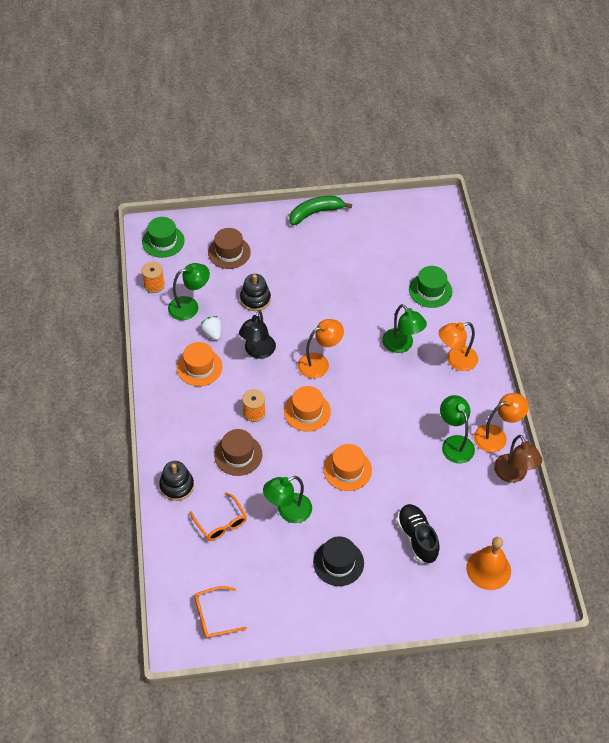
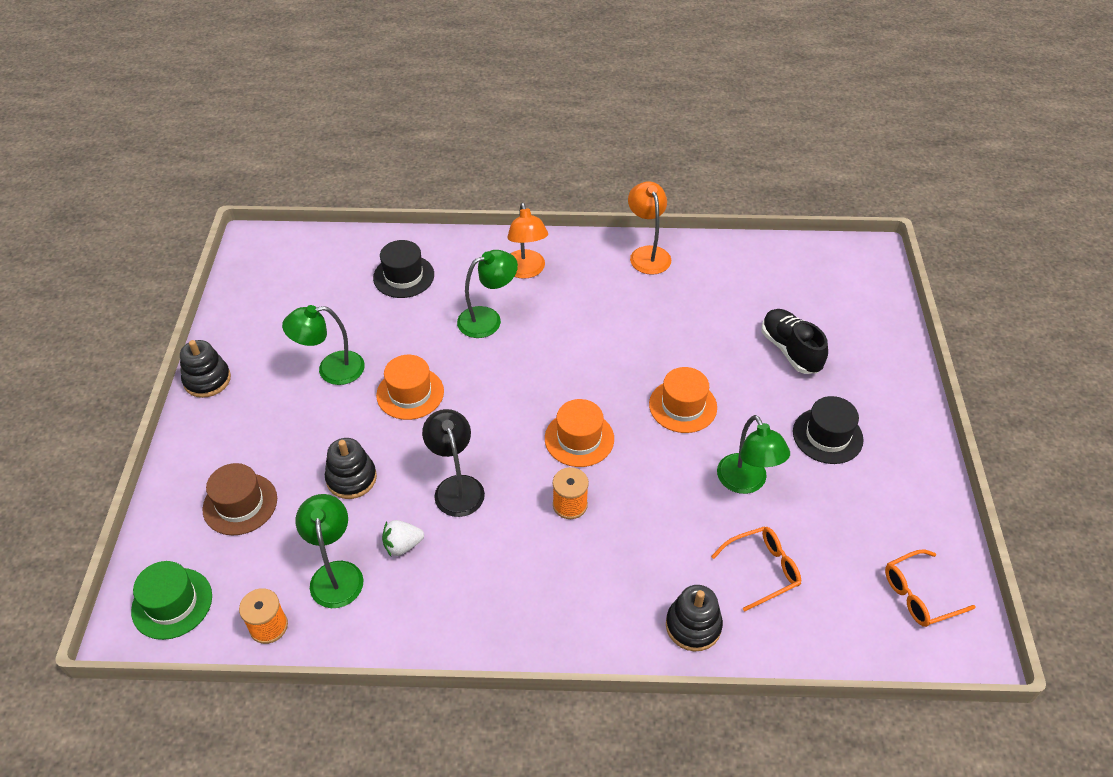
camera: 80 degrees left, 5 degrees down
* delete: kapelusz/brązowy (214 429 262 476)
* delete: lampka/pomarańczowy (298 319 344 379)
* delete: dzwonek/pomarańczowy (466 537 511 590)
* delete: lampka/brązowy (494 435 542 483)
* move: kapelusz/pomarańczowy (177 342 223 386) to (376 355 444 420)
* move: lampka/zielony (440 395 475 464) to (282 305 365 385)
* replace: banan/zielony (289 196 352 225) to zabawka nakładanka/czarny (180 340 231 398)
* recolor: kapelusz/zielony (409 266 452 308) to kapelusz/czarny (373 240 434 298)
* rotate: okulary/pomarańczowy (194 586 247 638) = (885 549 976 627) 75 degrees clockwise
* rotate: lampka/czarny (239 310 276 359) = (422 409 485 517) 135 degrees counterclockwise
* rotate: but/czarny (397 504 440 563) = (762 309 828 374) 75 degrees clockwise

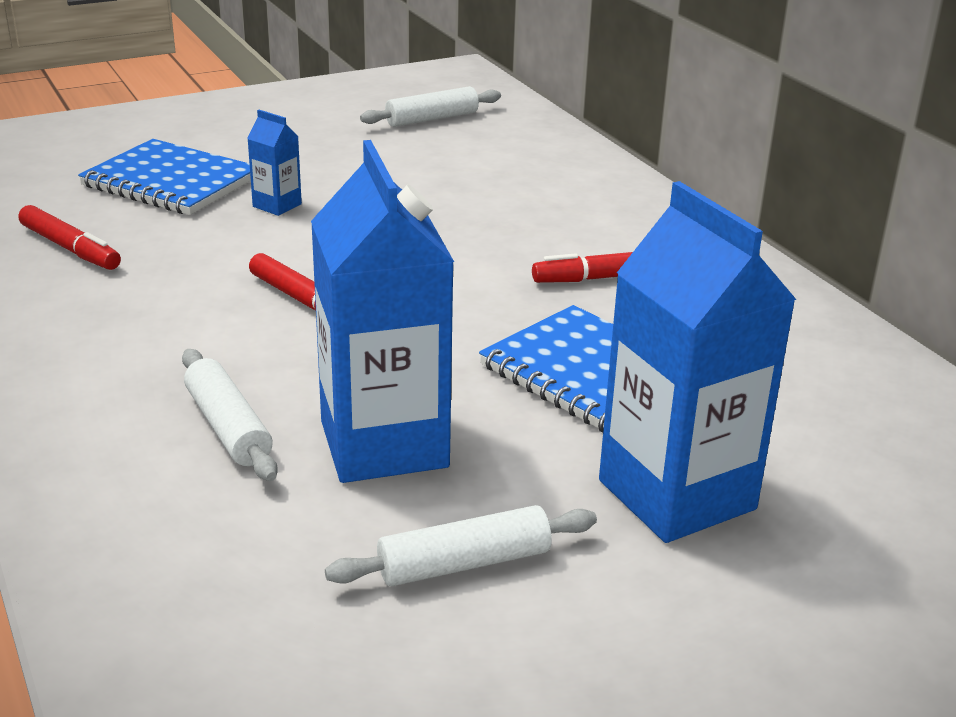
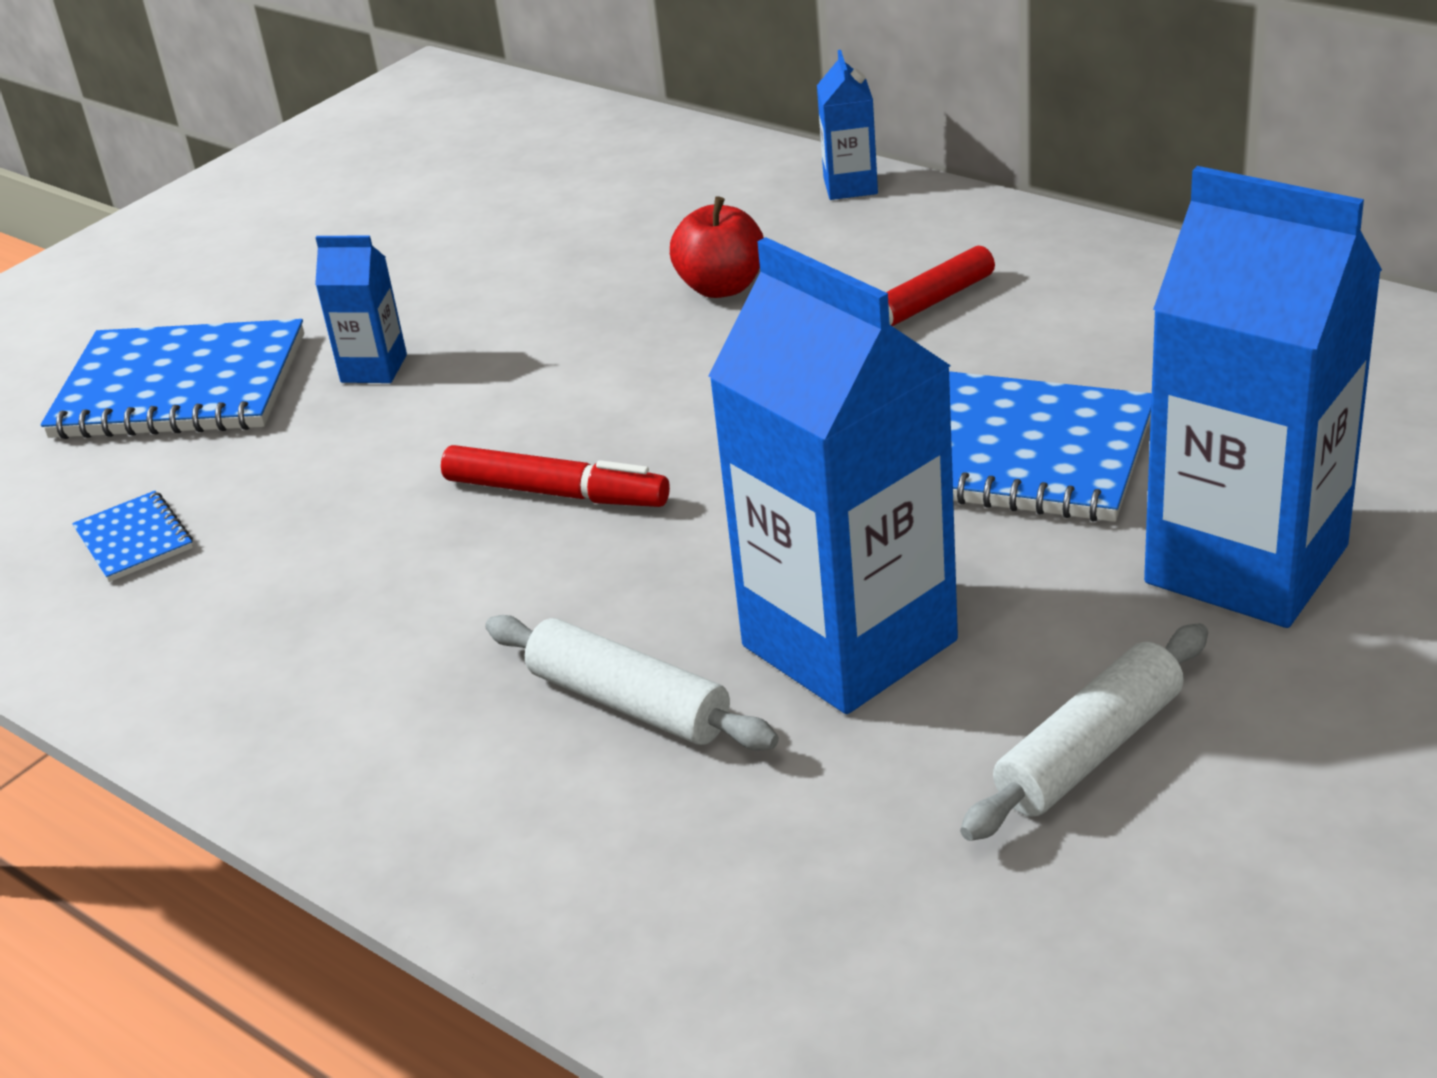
camera: 20 degrees left, 5 degrees up
* delete: wałek do ciasta/biały (360 86 501 127)
* insert: jabłko/czerwony (670 196 764 298)
* insert: karton mleka/niebieski (817 50 878 200)
* replace: flamaster/czerwony (18 205 121 270) to zeszyt/niebieski (72 491 193 582)

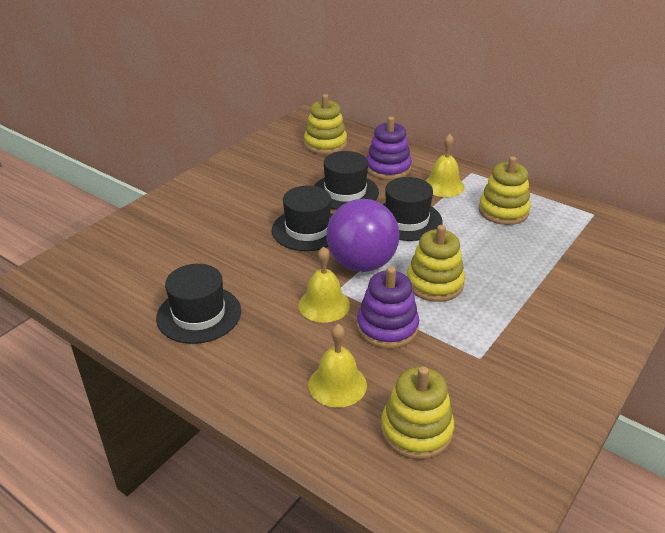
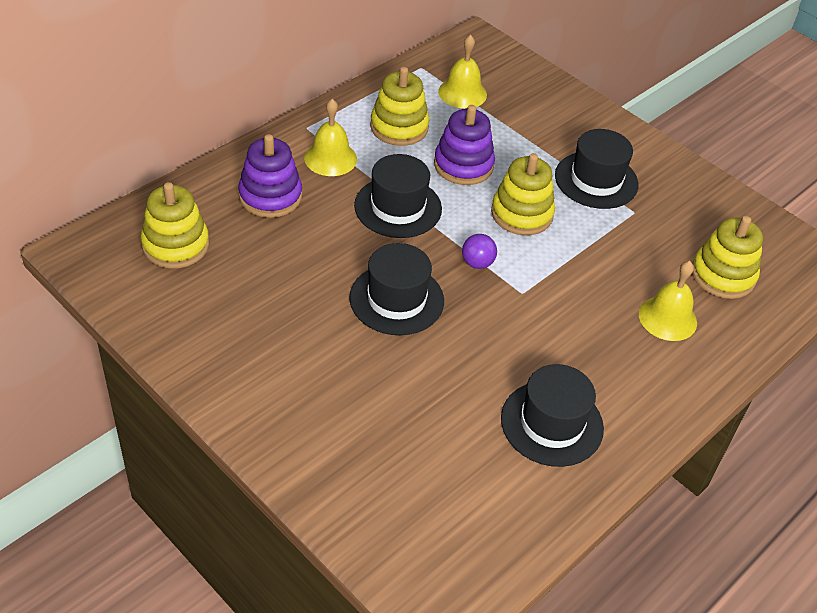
camera: 85 degrees left, 10 degrees up
* move: dzwonek/żółty (298 247 350 323) to (438 35 487 109)
* move: kapelusz/czarny (314 151 379 210) to (555 129 638 209)
* move: zabawka nakładanka/fioletowy (357 267 419 349) to (434 105 495 185)
* resize: piłka/fioletowy (326 199 399 272) = (462 234 497 269) x0.41

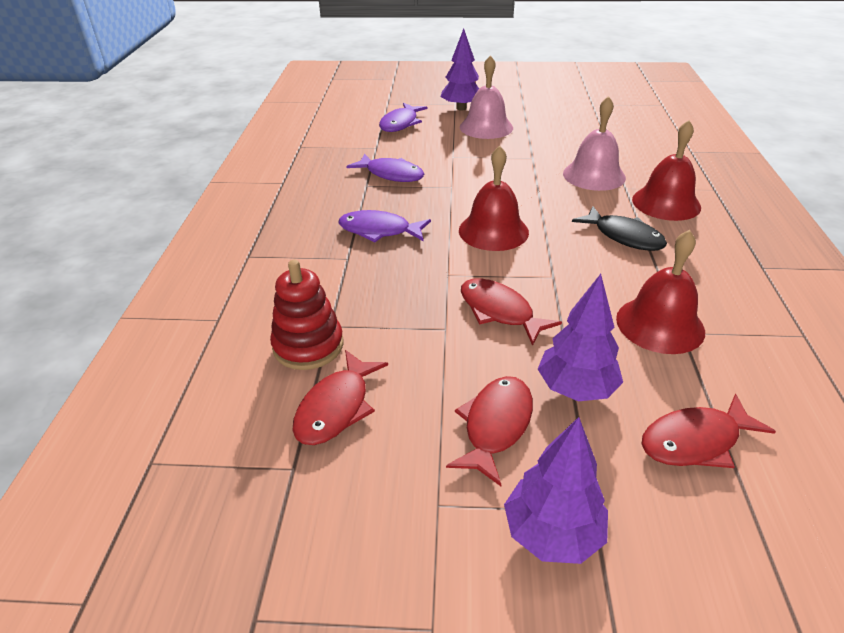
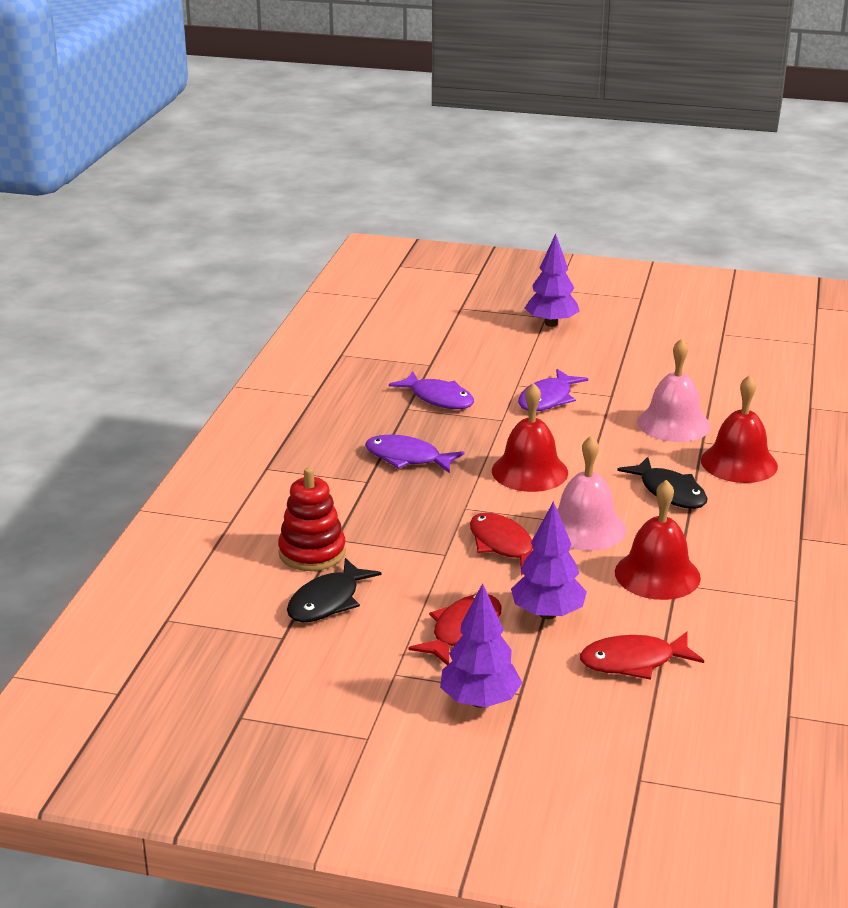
camera: 10 degrees right, 10 degrees down
* move: ryba/fioletowy (379 103 428 132) to (518 369 588 411)
* move: dzwonek/różowy (460 55 513 139) to (557 436 626 551)
* recolor: ryba/czerwony (293 350 388 445) to ryba/czarny (287 558 381 622)

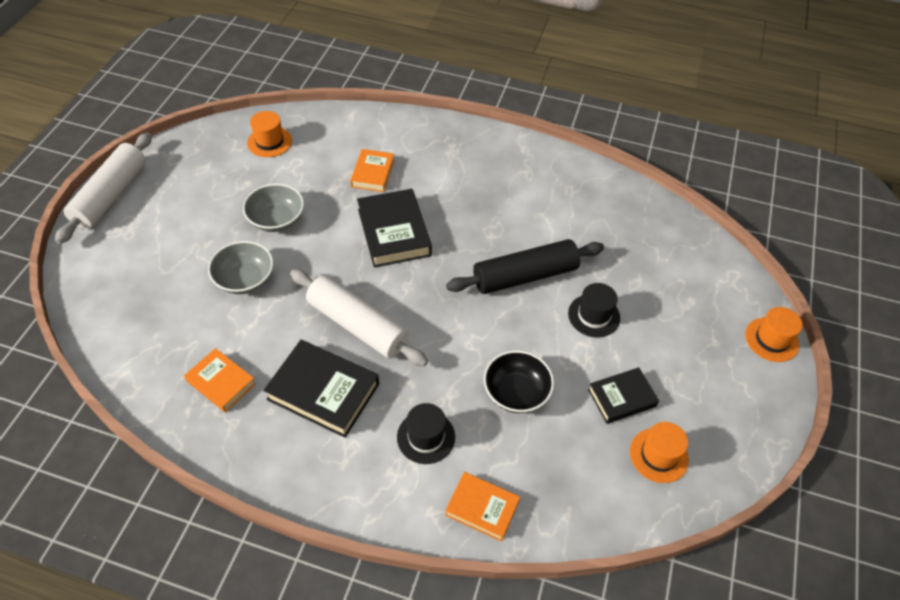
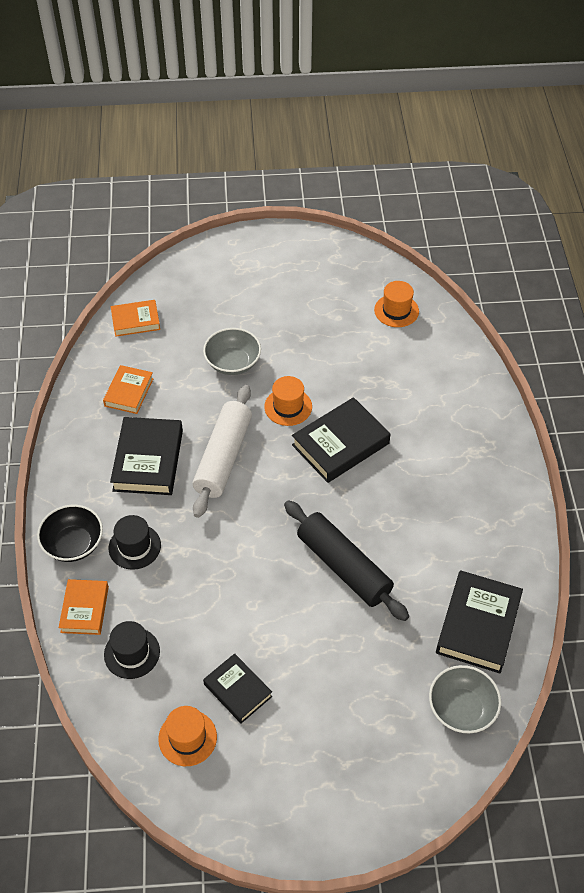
camera: 70 degrees right, 0 degrees up
* delete: wałek do ciasta/biały (55 132 152 244)
* insert: książka/czarny (436 570 523 673)
* move: miska/szary (243 184 304 232) to (429 665 501 733)
* move: książka/pomarańczowy (350 149 395 192) to (111 300 160 337)
* move: miska/czarny (484 350 554 413) to (37 505 103 562)
* move: kapelusz/czarny (568 283 620 337) to (104 621 160 679)
* move: kapelusz/pomarańczowy (745 307 803 362) to (264 376 312 426)

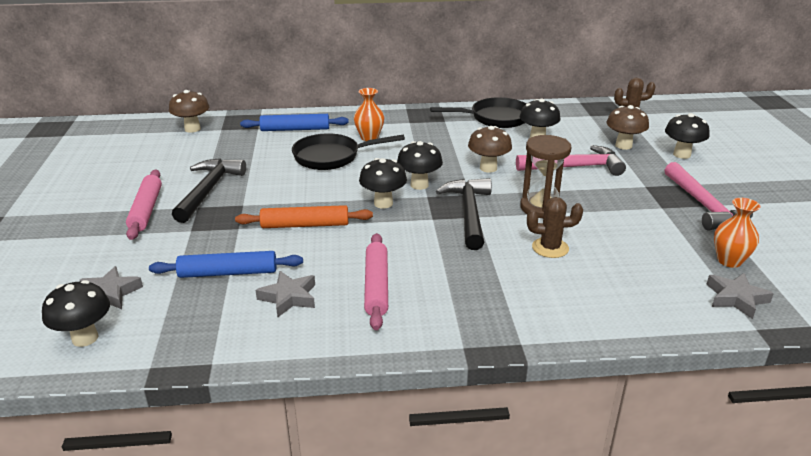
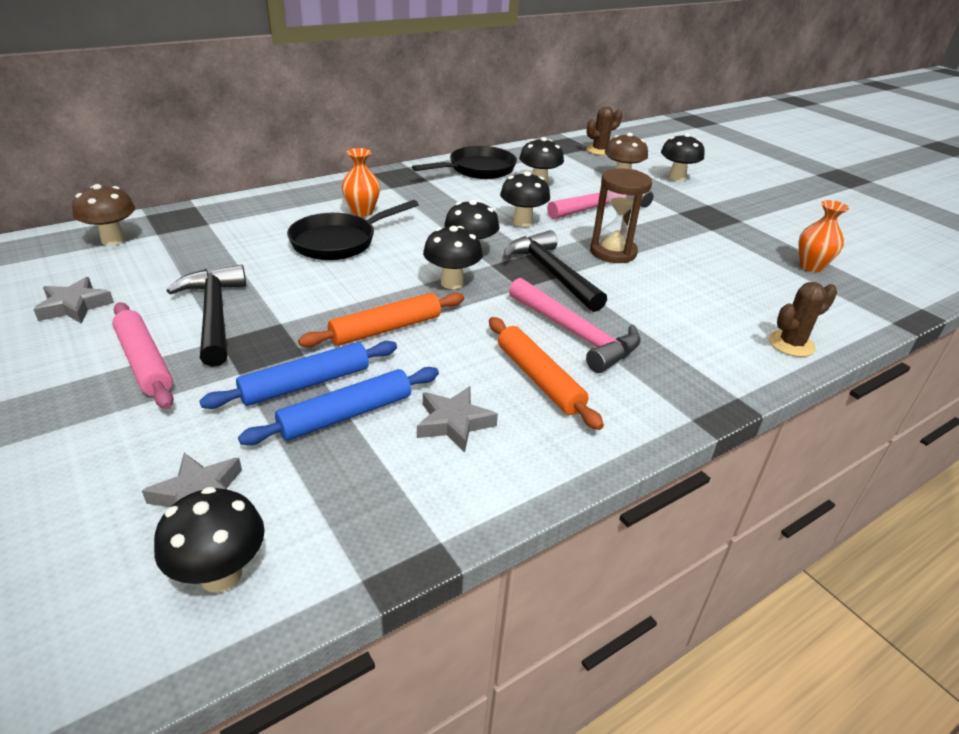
camera: 30 degrees left, 5 degrees up
* move: wałek do ciasta/niebieski (240 114 349 131) to (199 341 397 409)
* move: kaktus/brązowy (527 197 583 258) to (769 282 837 357)
* move: młotek/różowy (665 162 753 231) to (509 278 641 373)
* move: gwiazda/szary (706 273 774 319) to (33 277 114 324)
* recolor: wałek do ciasta/różowy (364 233 388 330) to wałek do ciasta/pomarańczowy (489 317 604 430)
* recolor: grzyb/brązowy (468 126 512 173) to grzyb/czarny (500 171 550 227)

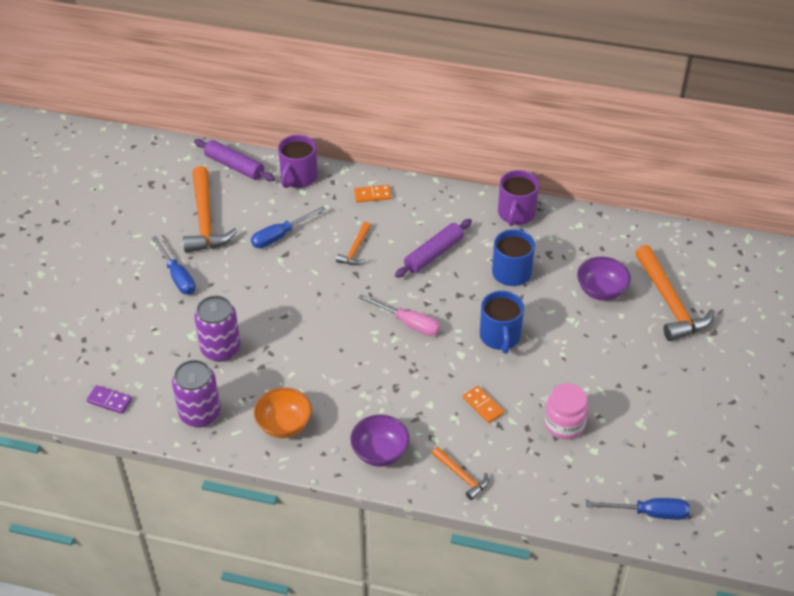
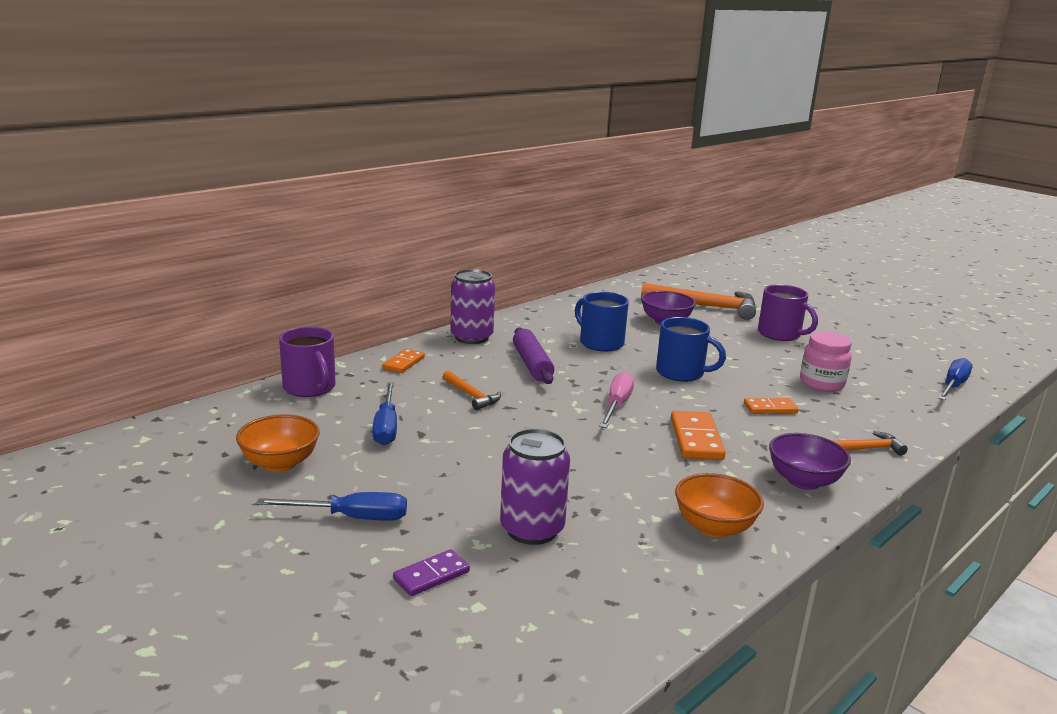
camera: 60 degrees left, 25 degrees down
* delete: wałek do ciasta/fioletowy (194 139 275 181)
* insert: kostka domina/pomarańczowy (671 411 726 460)
* move: kostka domina/fioletowy (87 385 132 414) to (393 549 470 596)
* move: puszka/fioletowy (172 360 221 428) to (450 269 495 344)
* move: kubek/fioletowy (498 170 539 226) to (758 284 818 341)
* replace: młotek/pomarańczowy (183 166 237 253) to miska/pomarańczowy (236 414 320 472)
* rotate: śrubokręt/różowy (358 294 440 336) = (599 372 634 428) 45 degrees counterclockwise

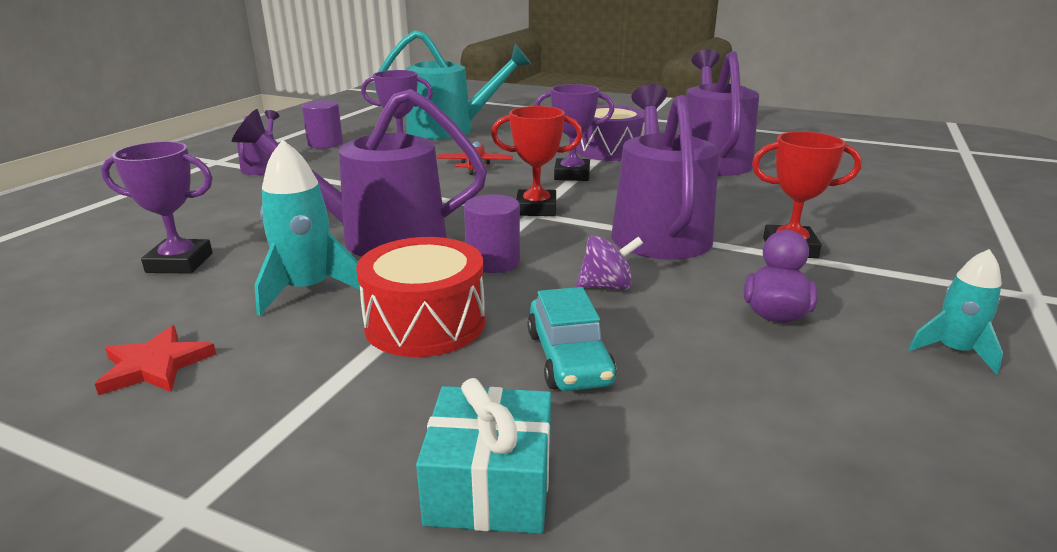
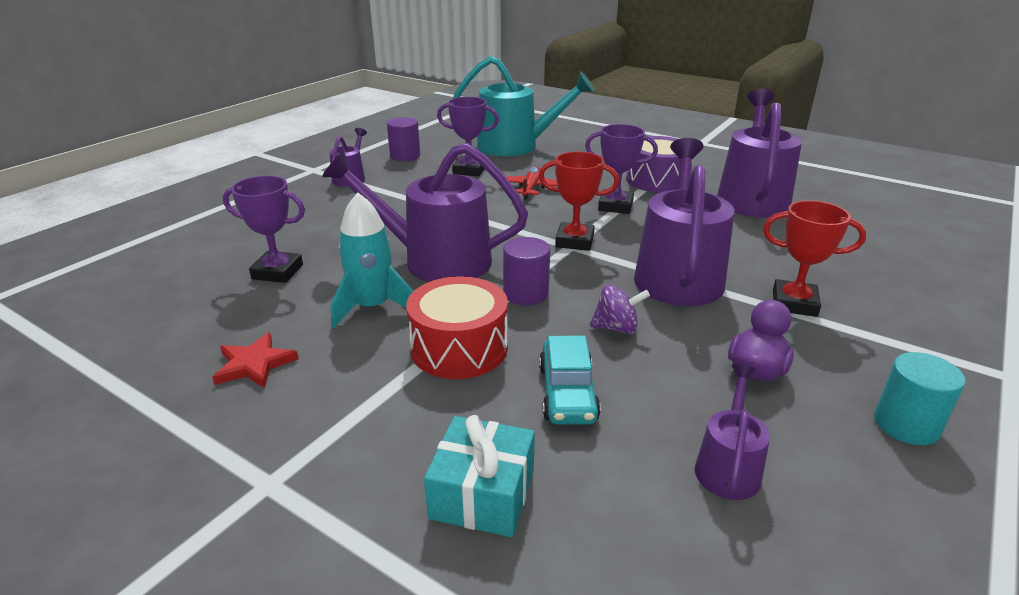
camera: 10 degrees right, 5 degrees up
* insert: konewka/fioletowy (695 364 770 500)
* replace: rakieta/turkusowy (909 249 1003 375) to walec/turkusowy (874 352 965 445)

